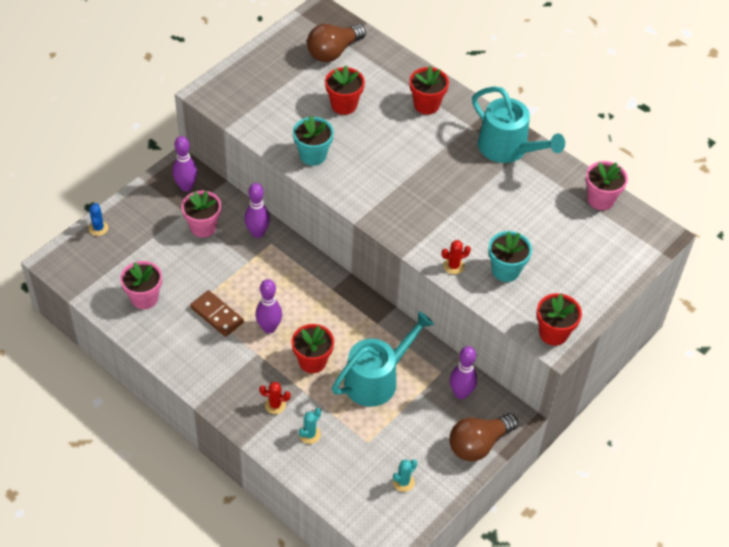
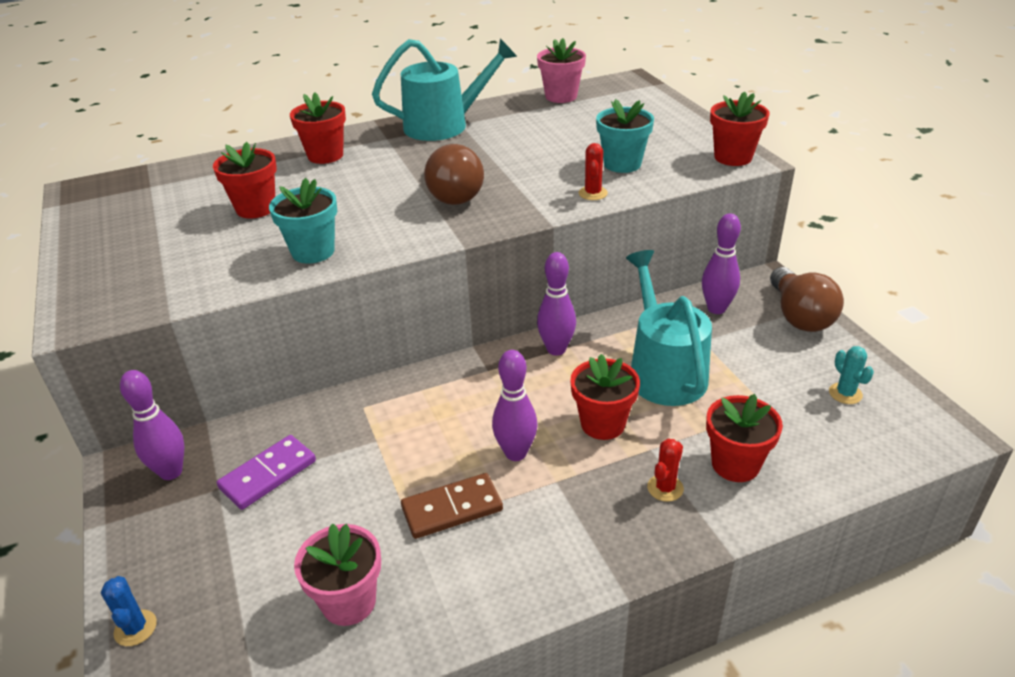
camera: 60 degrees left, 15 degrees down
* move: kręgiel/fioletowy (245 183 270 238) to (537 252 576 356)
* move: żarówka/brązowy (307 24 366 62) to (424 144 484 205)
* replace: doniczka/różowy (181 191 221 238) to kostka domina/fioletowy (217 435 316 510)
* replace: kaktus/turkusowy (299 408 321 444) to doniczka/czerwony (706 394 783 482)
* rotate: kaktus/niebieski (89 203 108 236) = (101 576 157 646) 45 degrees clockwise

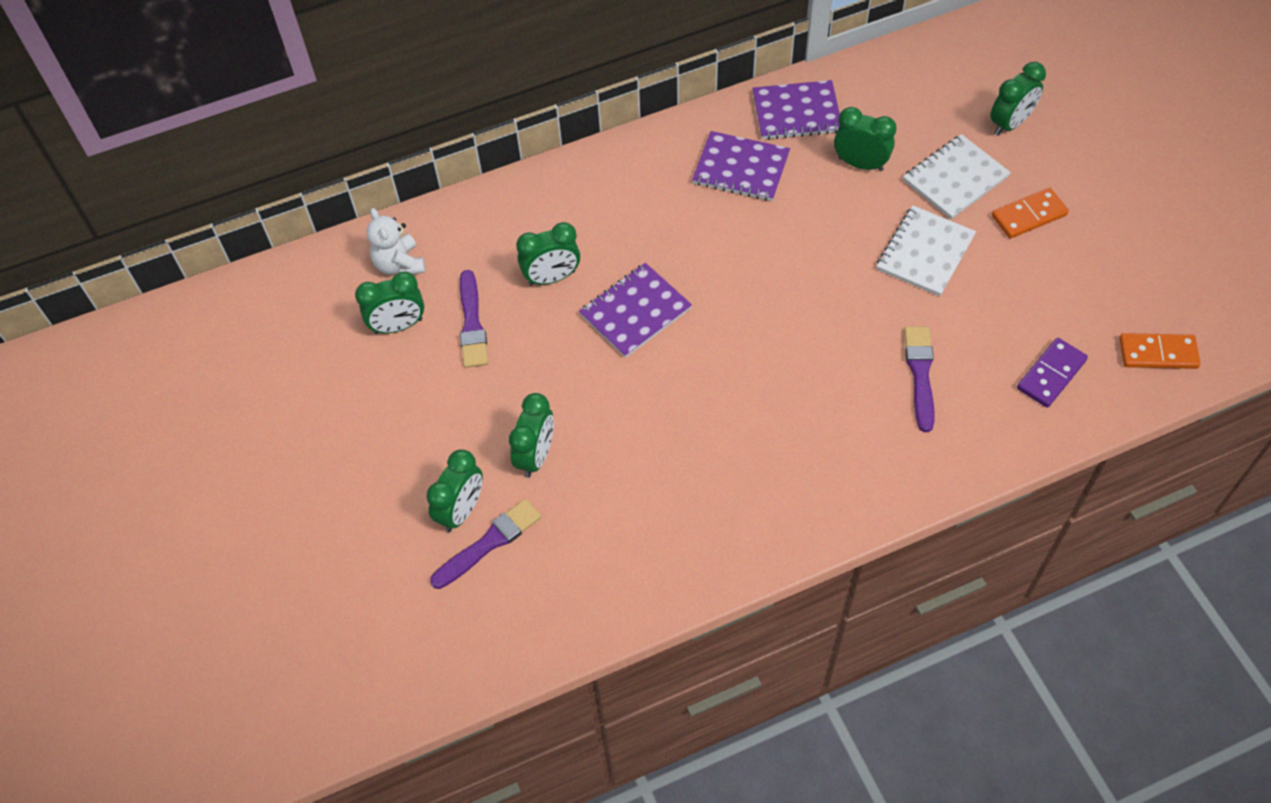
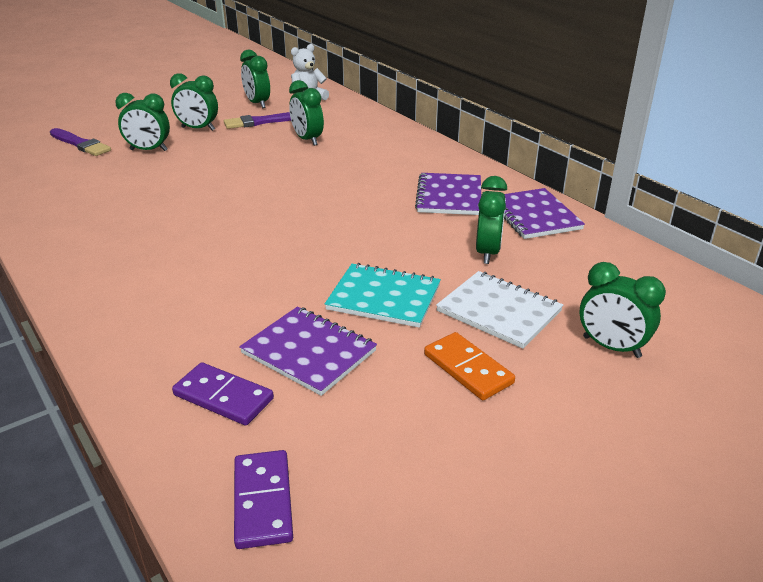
camera: 75 degrees right, 25 degrees down
* delete: pędzel/fioletowy (904 327 935 432)
* move: budzik/zielony (426 450 483 532) to (170 73 218 131)
* move: zeszyt/fioletowy (579 263 692 358) to (239 306 377 396)
* recolor: zeszyt/biały (877 206 976 296) to zeszyt/turkusowy (325 263 441 328)
* recolor: kostka domina/pomarańczowy (1119 333 1201 369) to kostka domina/fioletowy (234 450 293 549)

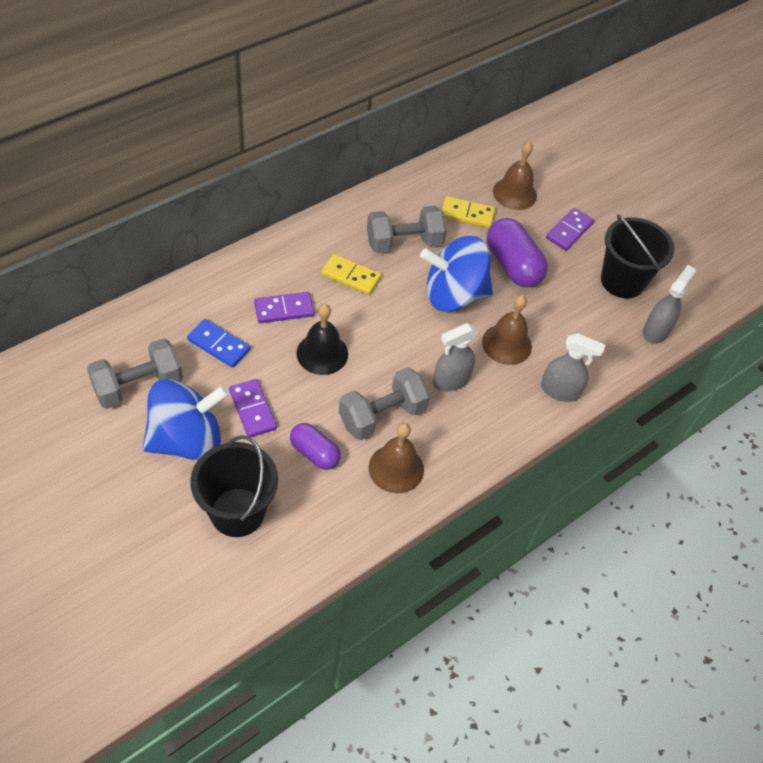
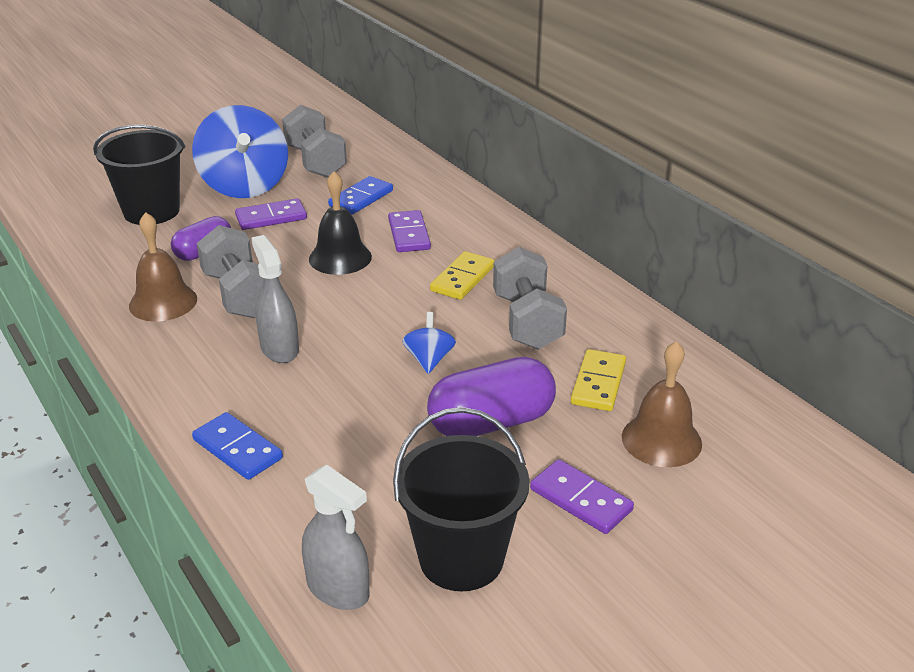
camera: 100 degrees right, 20 degrees down
* delete: dzwonek/brązowy (482 295 532 365)
* replace: spryskiwacz/szary (541 334 605 402) to kostka domina/niebieski (192 412 283 480)
* resize: bączek/niebieski (420 236 493 312) = (402 312 456 374) x0.45

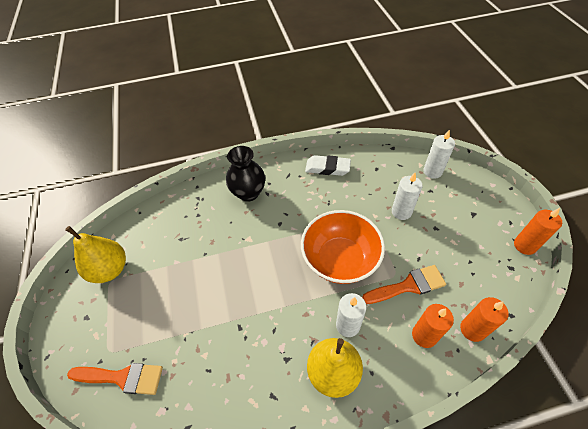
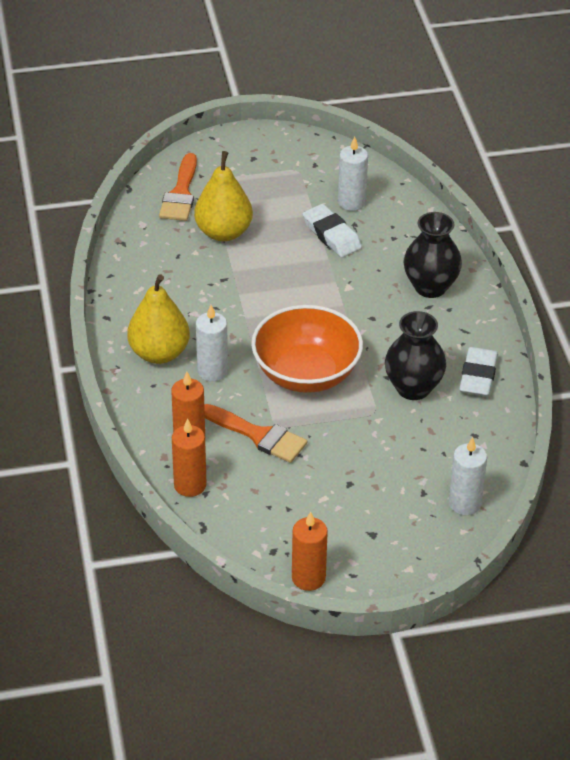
camera: 90 degrees right, 10 degrees down
* insert: gumka do mazania/biały (303 204 362 257)
* insert: wazon/czarny (385 311 446 400)
* move: gruszka/żółty (65 226 126 283) to (194 151 253 241)
* move: świeca/biały (392 173 422 220) to (338 136 368 211)
* rotate: pędzel/pomarańczowy (362 265 446 304) = (204 404 307 463) 45 degrees counterclockwise

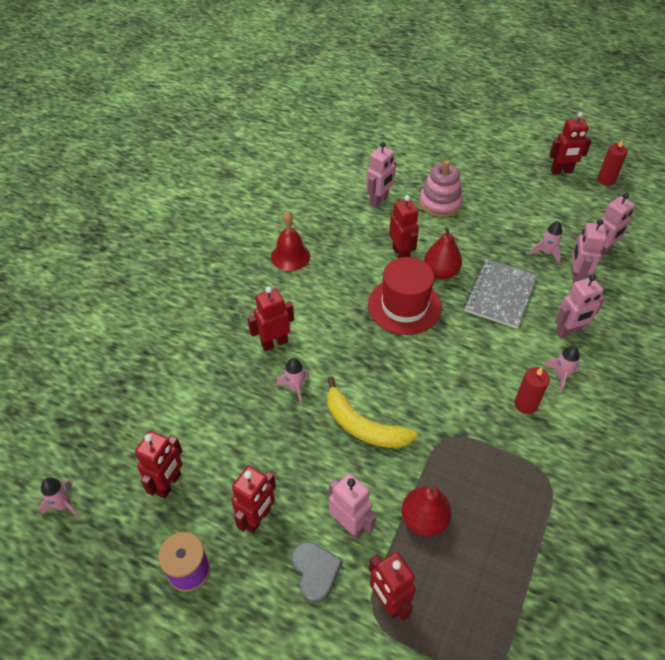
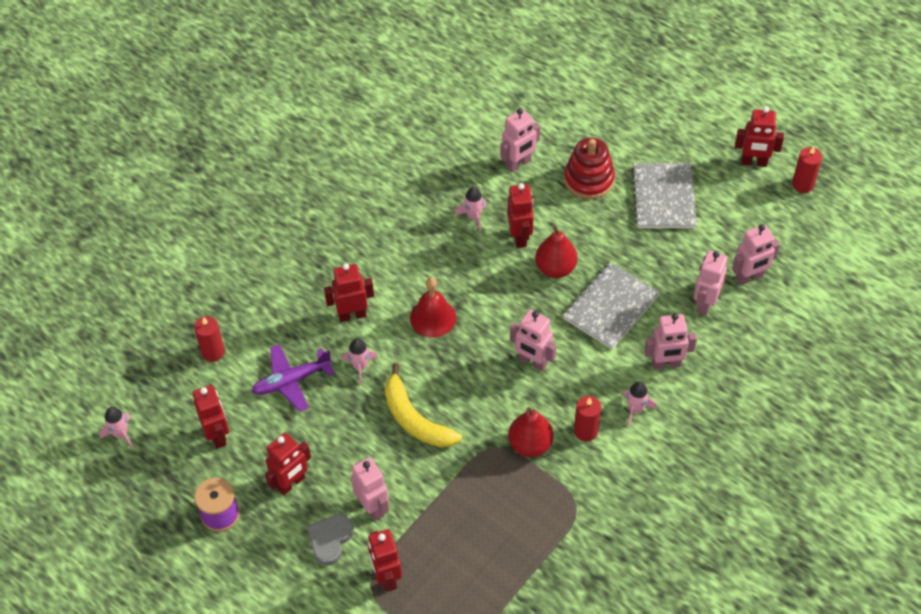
camera: 15 degrees right, 5 degrees up
* delete: kapelusz/czerwony (368 257 442 335)
* insert: świeca/czerwony (194 316 225 362)
* insert: samolot/fioletowy (252 344 334 412)
* insert: robot/różowy (510 310 556 371)
* insert: zeszyt/szary (632 163 697 228)
* move: dzwonek/czerwony (271 211 310 271) to (410 277 456 338)
* move: gruszka/czerwony (402 485 452 537) to (508 407 554 457)
* move: rakieta/różowy (530 221 562 264) to (455 187 487 232)
* recolor: zabawka nakładanka/różowy (419 160 463 217) to zabawka nakładanka/czerwony (564 138 615 199)
* rotate: robot/czerwony (135 431 182 498) = (193 385 229 449) 60 degrees counterclockwise
* rotate: serce/szary (292 542 342 603) = (307 514 354 566) 150 degrees counterclockwise

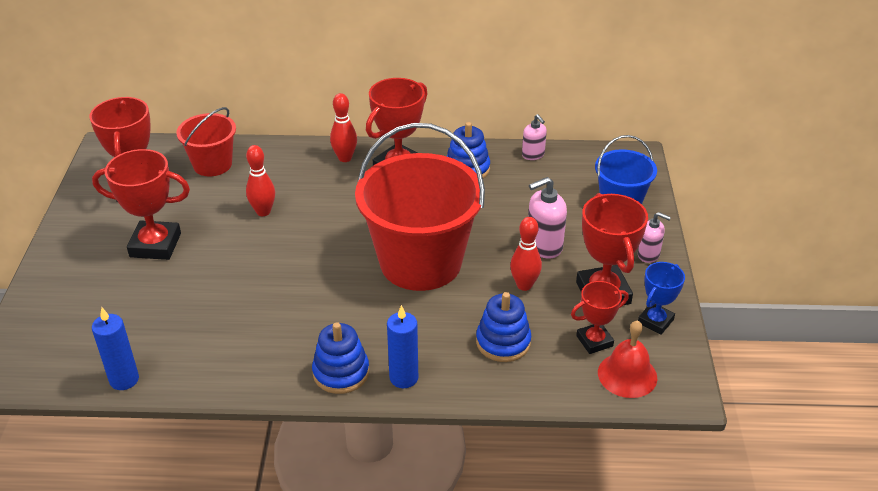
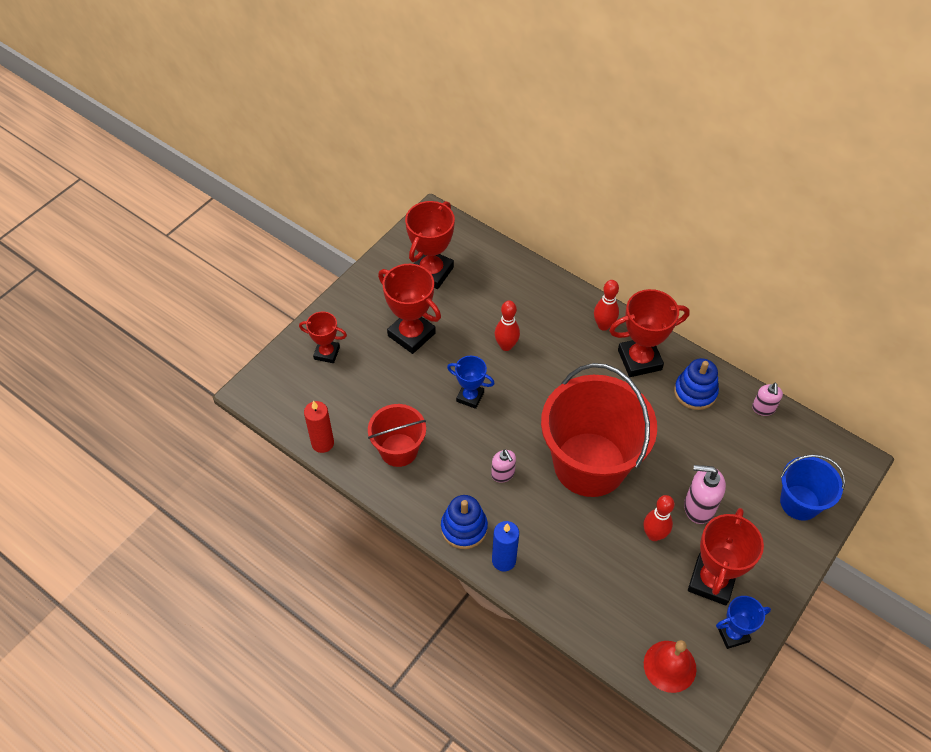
camera: 35 degrees right, 15 degrees up
* delete: zabawka nakładanka/niebieski (476 292 531 362)
* insert: puchar/niebieski (447 356 495 409)
* move: wiadro/czerwony (176 107 236 177) to (368 404 426 467)
* move: puchar/czerwony (571 281 629 354) to (299 311 347 363)
* move: dozownik mydła/różowy (638 212 671 263) to (491 449 516 483)
* recolor: świeca/niebieski (92 307 139 390) to świeca/czerwony (304 401 334 453)

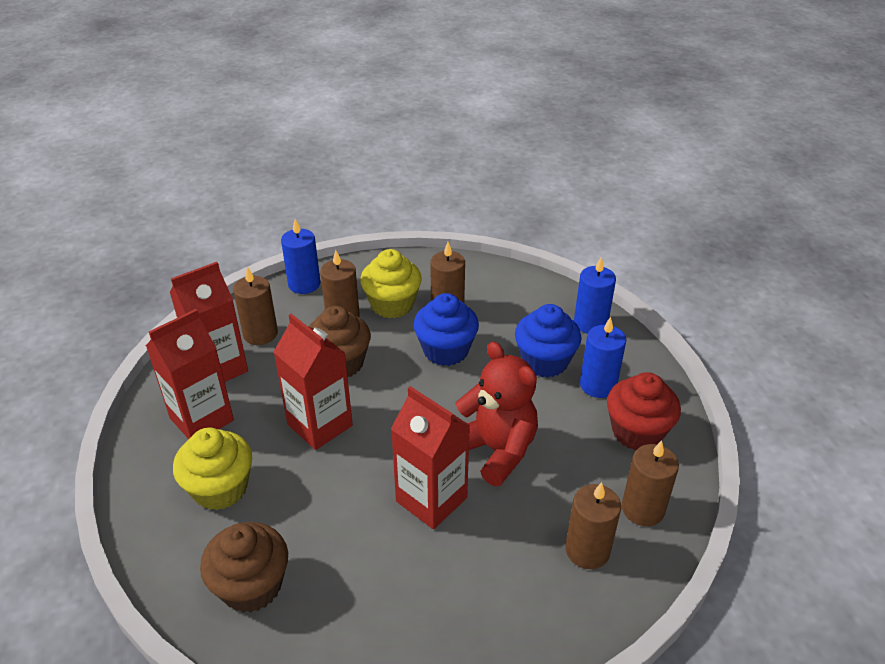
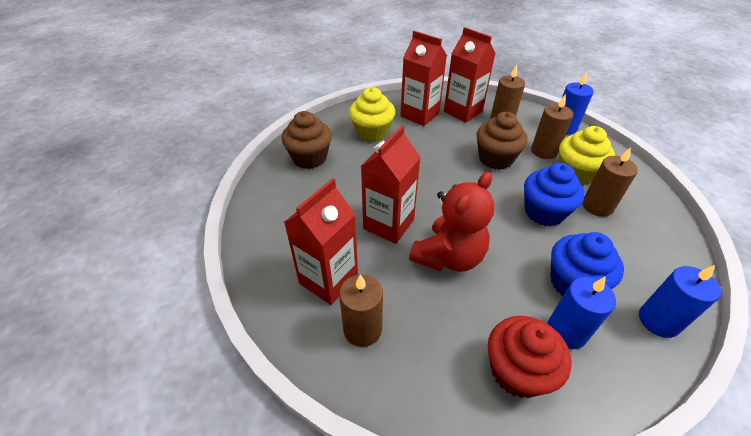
camera: 80 degrees right, 5 degrees up
* delete: świeca/brązowy (622 440 679 526)
* move: karton mleka/czerwony (274 314 353 450) to (284 178 358 305)

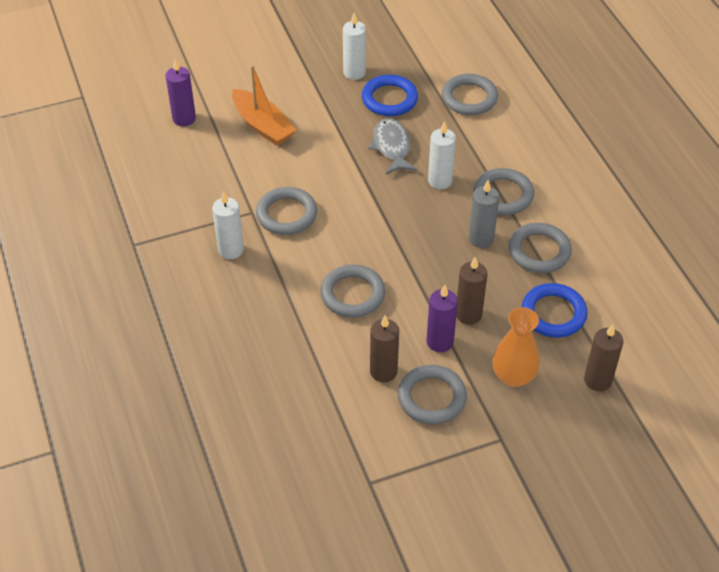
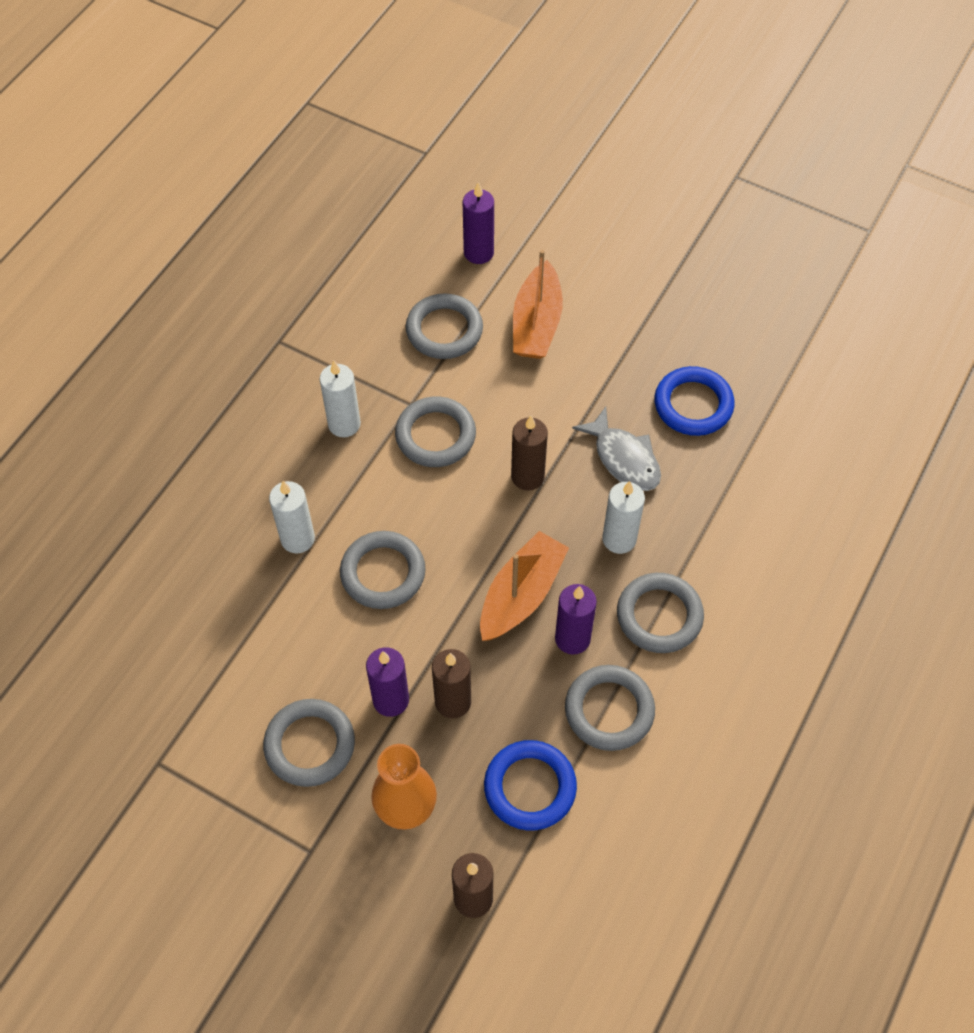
camera: 50 degrees right, 10 degrees up
* insert: łódka/pomarańczowy (480 531 569 641)
* move: świeca/biały (343 12 366 80) to (269 481 315 554)
* move: świeca/brązowy (370 315 399 382) to (511 416 548 490)
* move: pierścień/szary (442 74 498 115) to (406 293 483 359)
* recolor: świeca/szary (469 180 499 248) to świeca/fioletowy (555 584 597 655)
* rotate: ryba/szary (368 118 417 174) = (572 407 661 491) 105 degrees clockwise

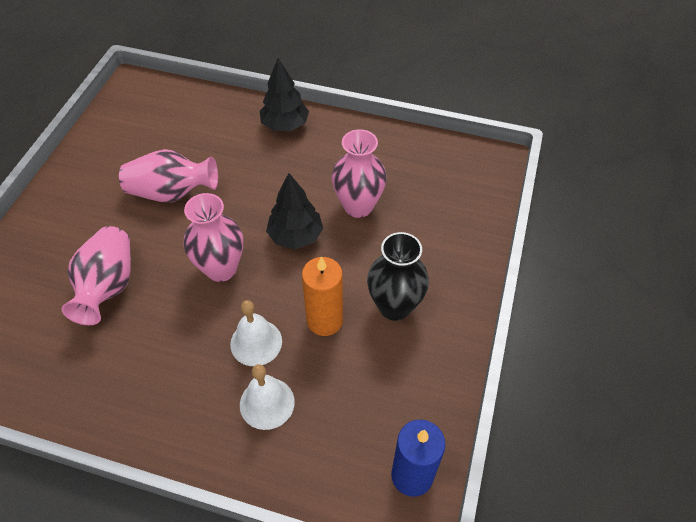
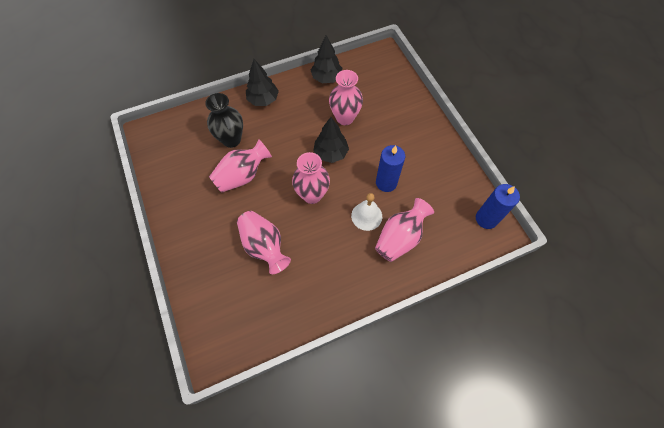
camera: 40 degrees left, 10 degrees up
* insert: drzewko/czarny (311 35 342 83)
* move: wazon/czarny (367 232 429 321) to (205 93 243 148)
* replace: dzwonek/biały (240 364 295 430) to wazon/różowy (375 198 434 262)
* recolor: świeca/pomarańczowy (302 257 343 336) to świeca/niebieski (376 145 405 192)

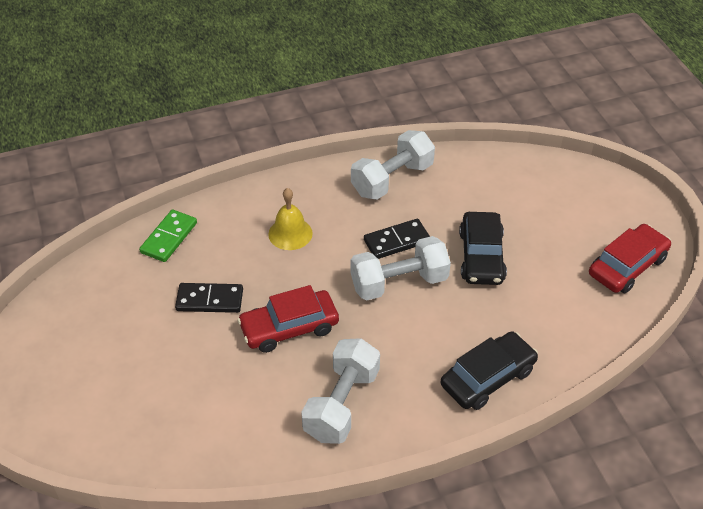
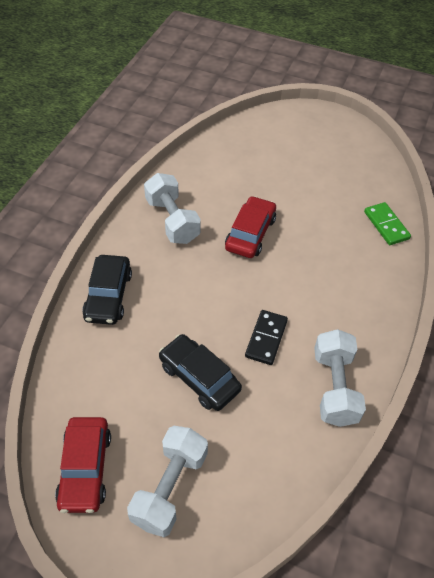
camera: 130 degrees right, 5 degrees up
* delete: kostka domina/czarny (175 283 243 313)
* delete: dzwonek/żółty (268 188 313 250)
* move: hantel/biały (350 236 451 301) to (127 426 208 537)

